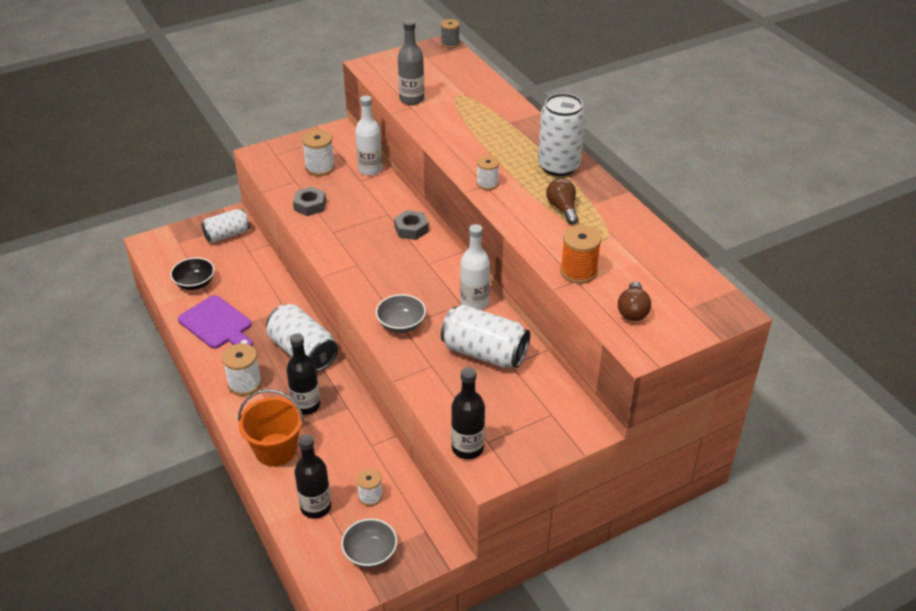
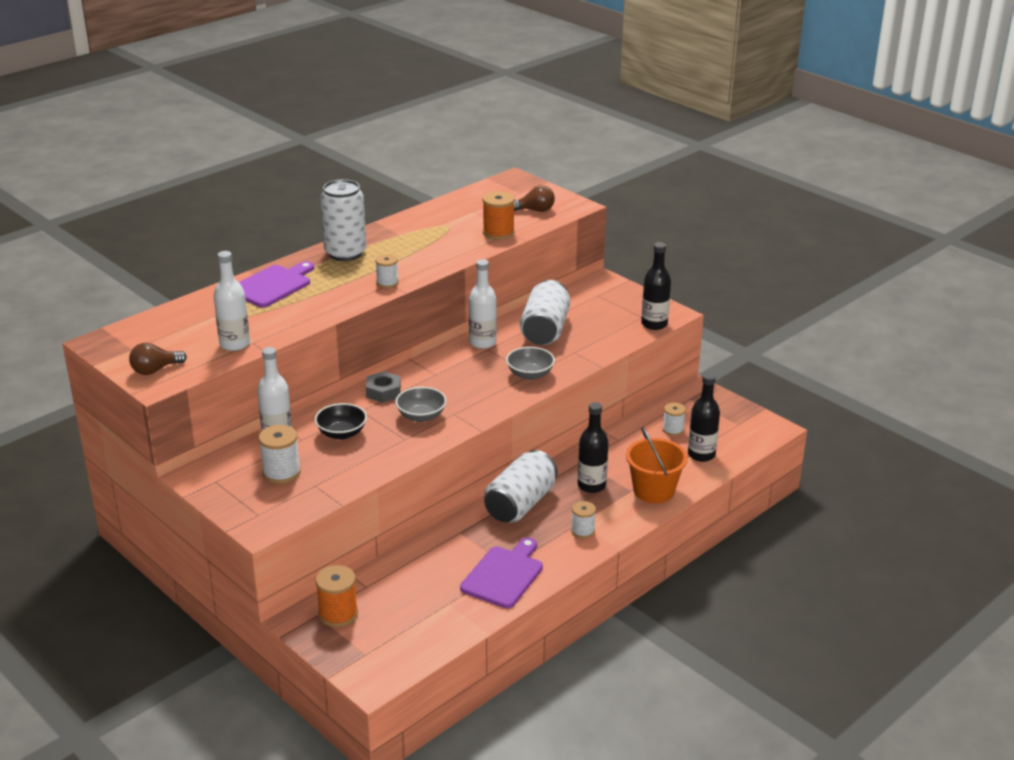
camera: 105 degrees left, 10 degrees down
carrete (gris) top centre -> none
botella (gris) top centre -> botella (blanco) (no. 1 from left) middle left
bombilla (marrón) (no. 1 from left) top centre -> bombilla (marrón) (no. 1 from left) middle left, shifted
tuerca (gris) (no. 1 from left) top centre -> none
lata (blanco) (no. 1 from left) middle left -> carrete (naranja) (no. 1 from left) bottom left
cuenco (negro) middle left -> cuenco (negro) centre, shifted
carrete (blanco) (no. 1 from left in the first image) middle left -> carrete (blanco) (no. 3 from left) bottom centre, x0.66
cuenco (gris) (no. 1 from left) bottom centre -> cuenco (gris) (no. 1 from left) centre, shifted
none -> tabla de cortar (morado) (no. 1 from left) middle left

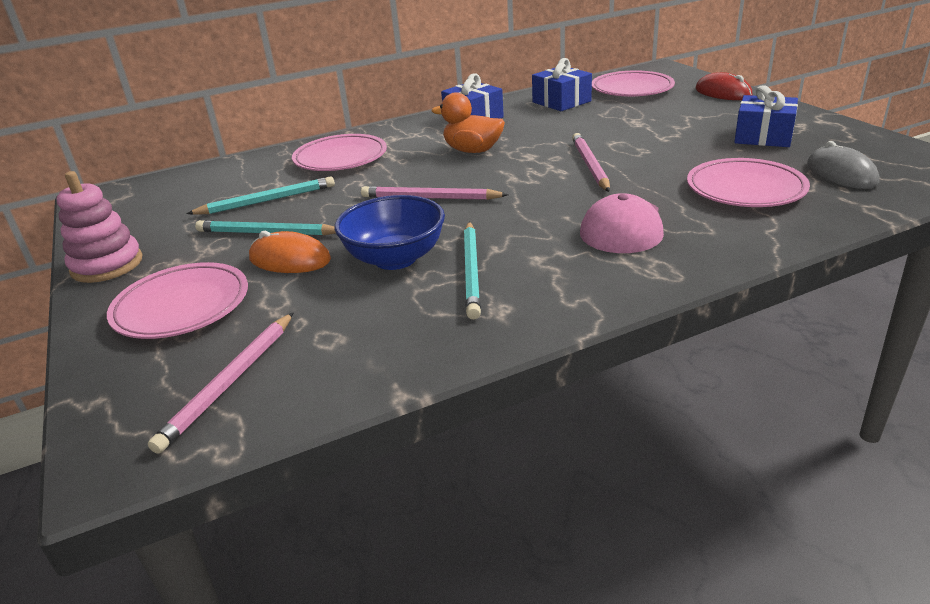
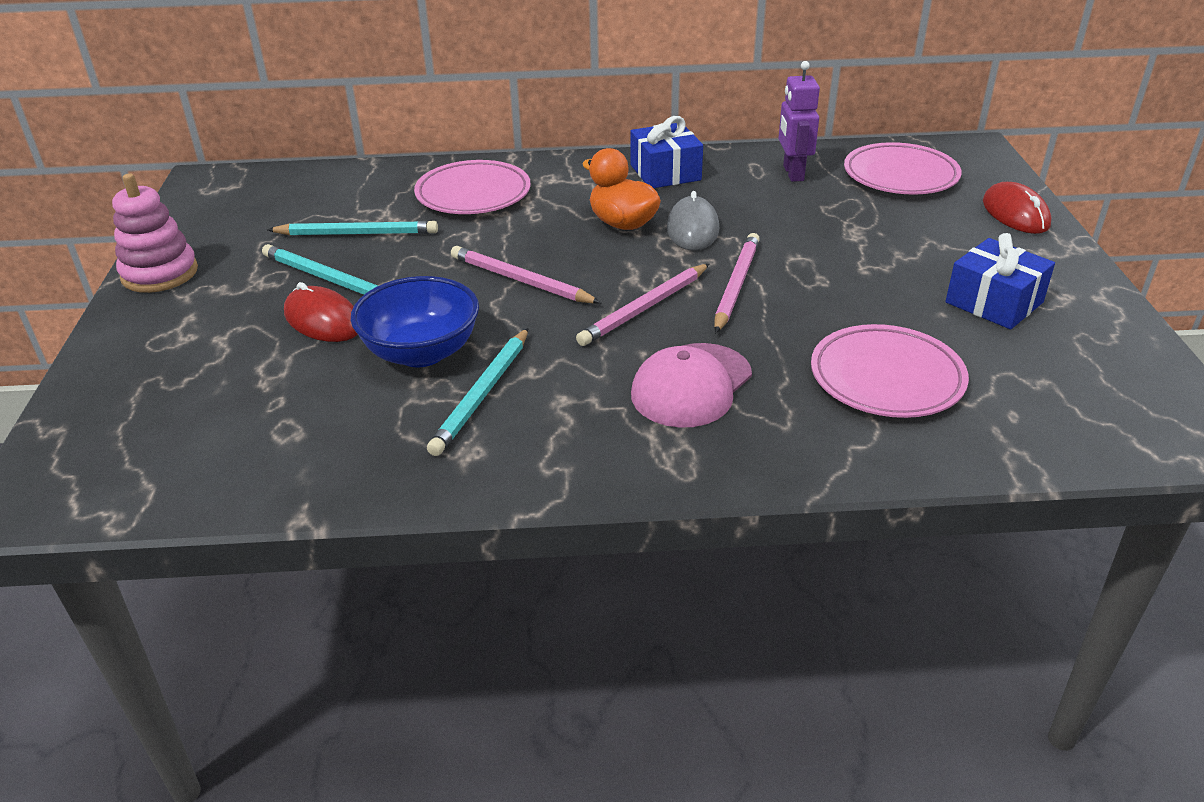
camera: 20 degrees right, 5 degrees up
regalo (azul) (no. 2 from left) top centre -> robot (morado) top centre
ratón (gris) top right -> ratón (gris) top centre, shifted
ratón (naranja) middle left -> ratón (rojo) (no. 1 from left) middle left
plato (rosa) (no. 1 from left) middle left -> none
lápiz (rosa) (no. 1 from left in the first image) middle left -> lápiz (rosa) (no. 2 from left) centre, shifted

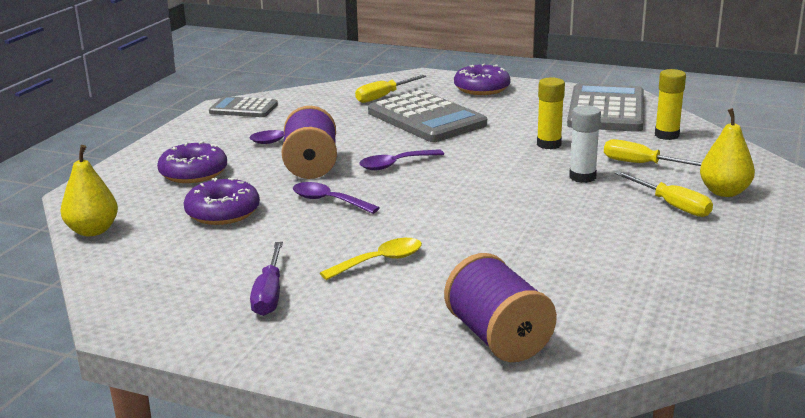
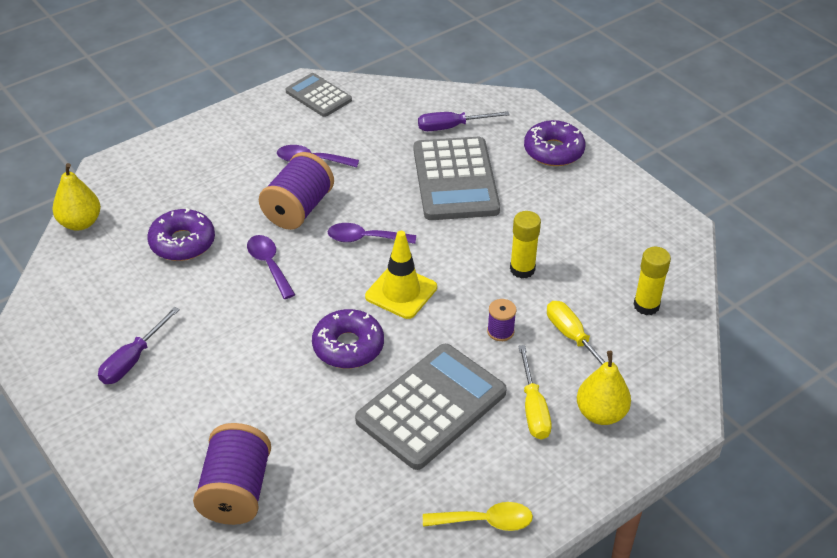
camera: 30 degrees right, 20 degrees up
destornillador (amarillo) (no. 1 from left) top centre -> destornillador (morado) (no. 2 from left) top centre
calculadora (gris) (no. 3 from left in the first image) top right -> calculadora (gris) (no. 2 from left) bottom centre, shifted
barra de pegamento (blanco) middle right -> carrete (morado) (no. 3 from left) centre
rosquilla (morado) (no. 1 from left in the first image) middle left -> rosquilla (morado) (no. 2 from left) centre, shifted
cuchara (amarillo) centre -> cuchara (amarillo) bottom centre, shifted
none -> cono de tráfico (amarillo) centre

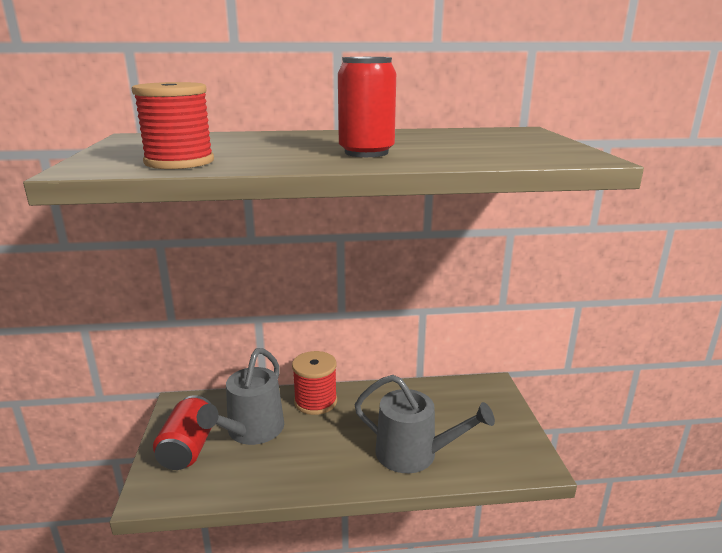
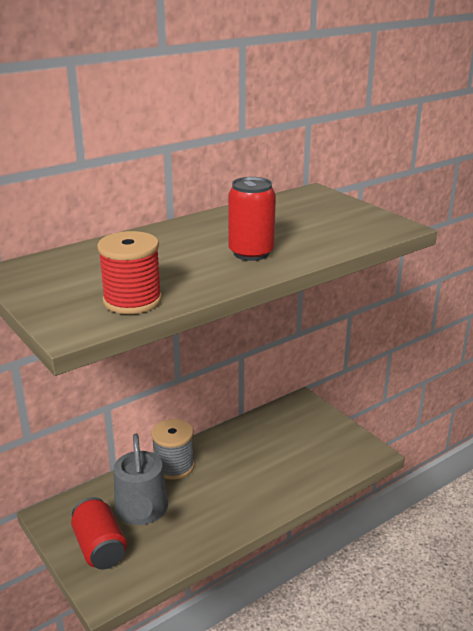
camera: 30 degrees left, 5 degrees up
carrete (rojo) (no. 2 from left) bottom centre -> carrete (gris) bottom centre
regadera (gris) (no. 2 from left) bottom centre -> none

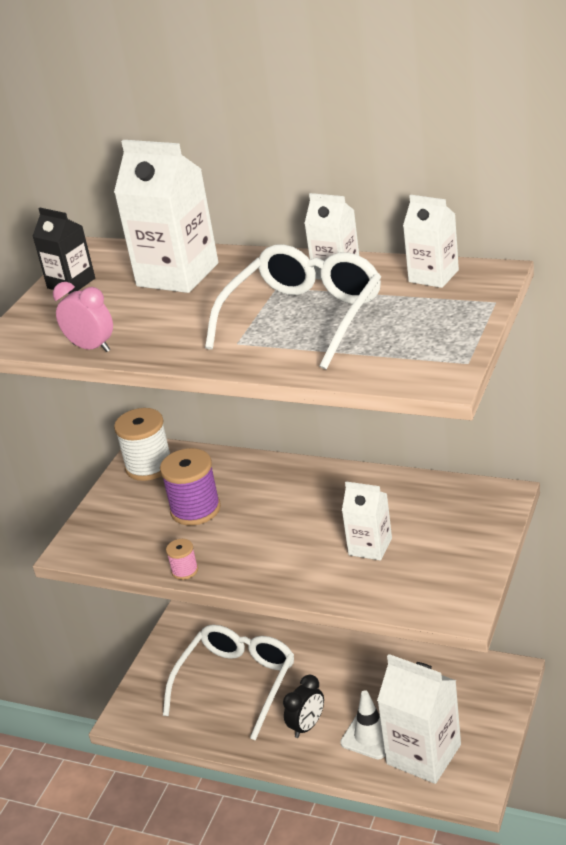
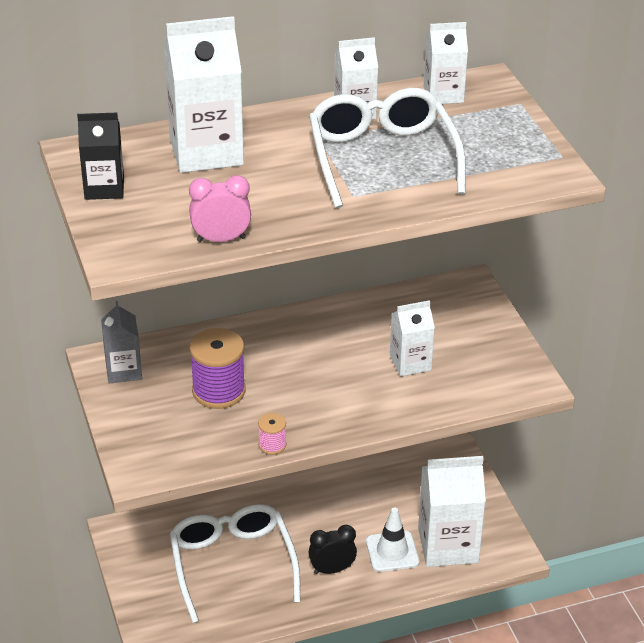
camera: 45 degrees left, 5 degrees up
carrete (blanco) middle left -> cartón de leche (gris) middle left
despertador (negro) bottom centre, 105 degrees counterclockwise

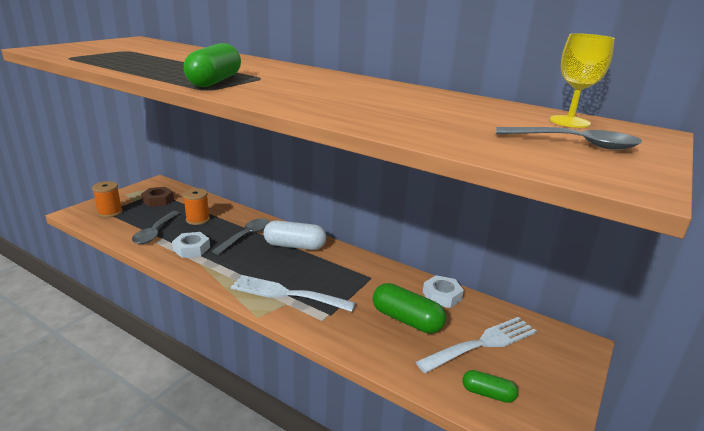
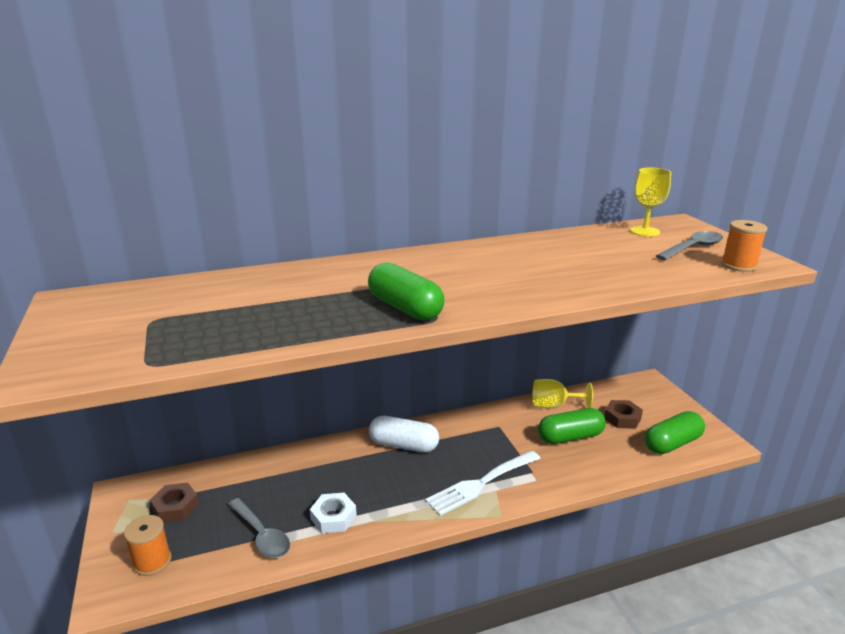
camera: 50 degrees left, 0 degrees up
carrete (naranja) (no. 2 from left) middle left -> carrete (naranja) (no. 2 from left) middle right, shifted
cuchara (gris) (no. 2 from left) centre -> none
cápsula (blanco) centre -> cápsula (blanco) bottom centre, 60 degrees clockwise
tuerca (blanco) (no. 2 from left) bottom centre -> copa (amarillo) (no. 1 from left) centre
tenedor (blanco) (no. 2 from left) bottom right -> tuerca (marrón) (no. 2 from left) middle right
cápsula (verde) (no. 3 from left) bottom right, x1.73

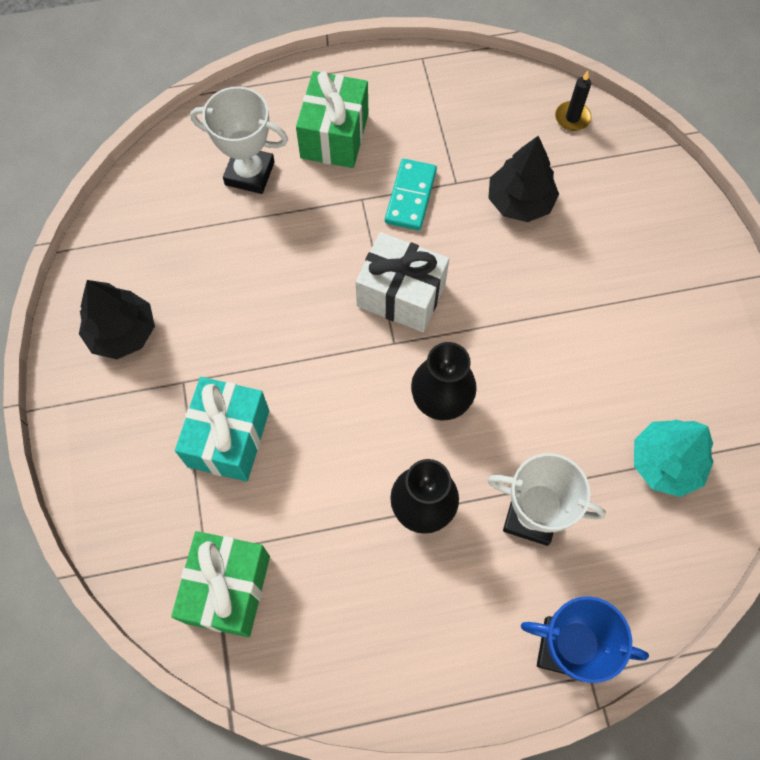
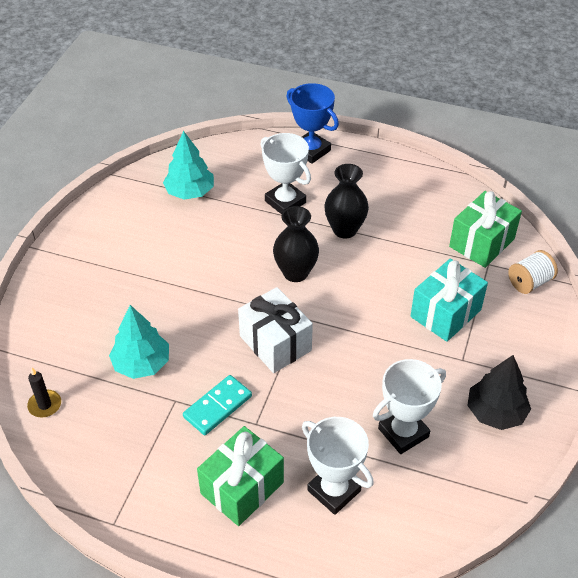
camera: 150 degrees left, 20 degrees down
árbol (negro) (no. 2 from left) top right -> árbol (turquesa) (no. 1 from left) middle left
none -> carrete (blanco) middle right
none -> trofeo (blanco) (no. 3 from left) bottom right

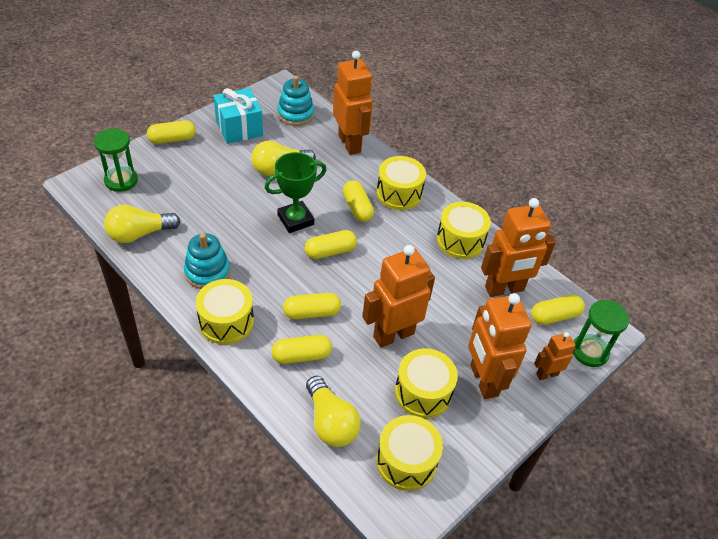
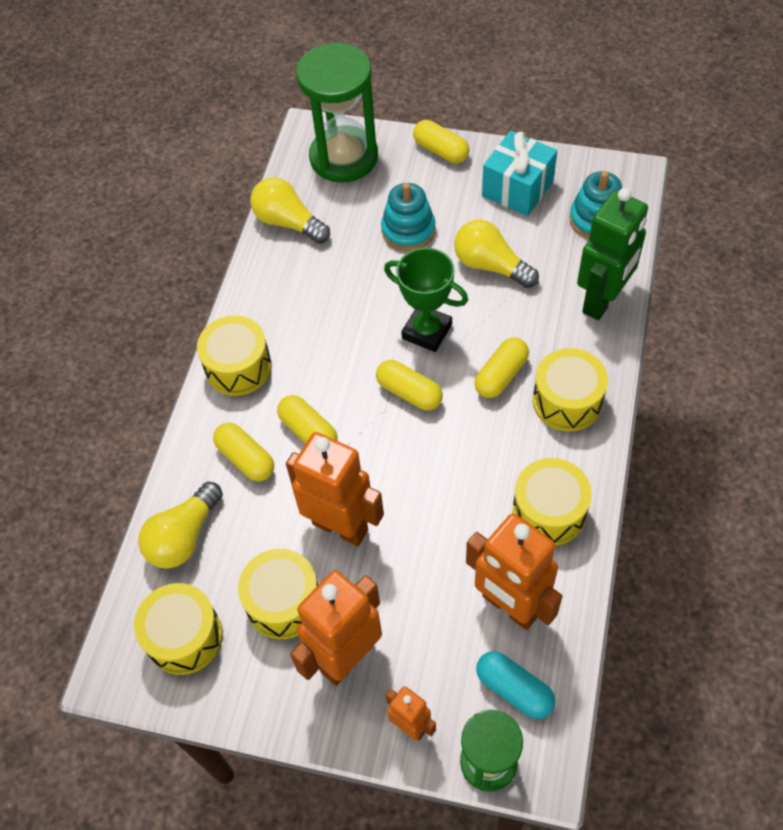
camera: 65 degrees right, 10 degrees up
robot (naranja) (no. 1 from left) top centre -> robot (verde) top right
reloj de arena (verde) (no. 1 from left) top left -> reloj de arena (verde) (no. 1 from left) top centre, x1.69
juguete apilable (turquesa) (no. 1 from left) middle left -> juguete apilable (turquesa) (no. 1 from left) top centre, shifted
cápsula (amarillo) (no. 6 from left) middle right -> cápsula (turquesa) bottom centre

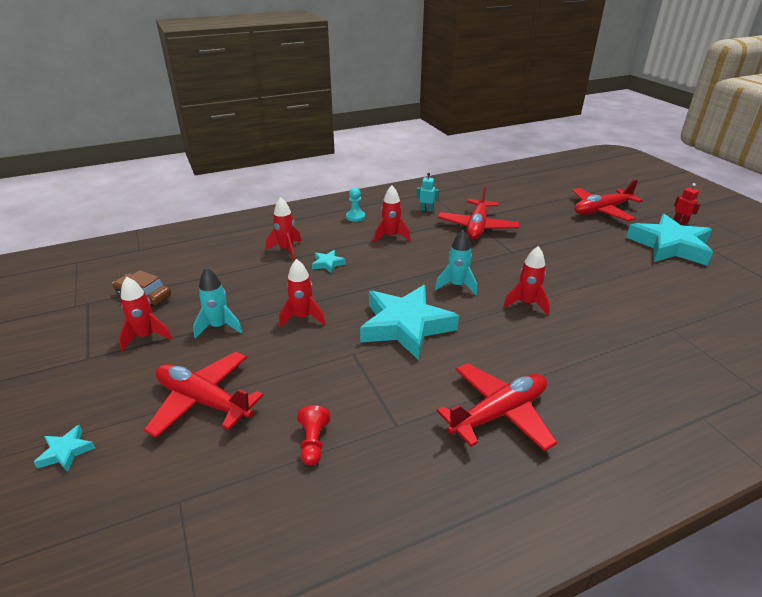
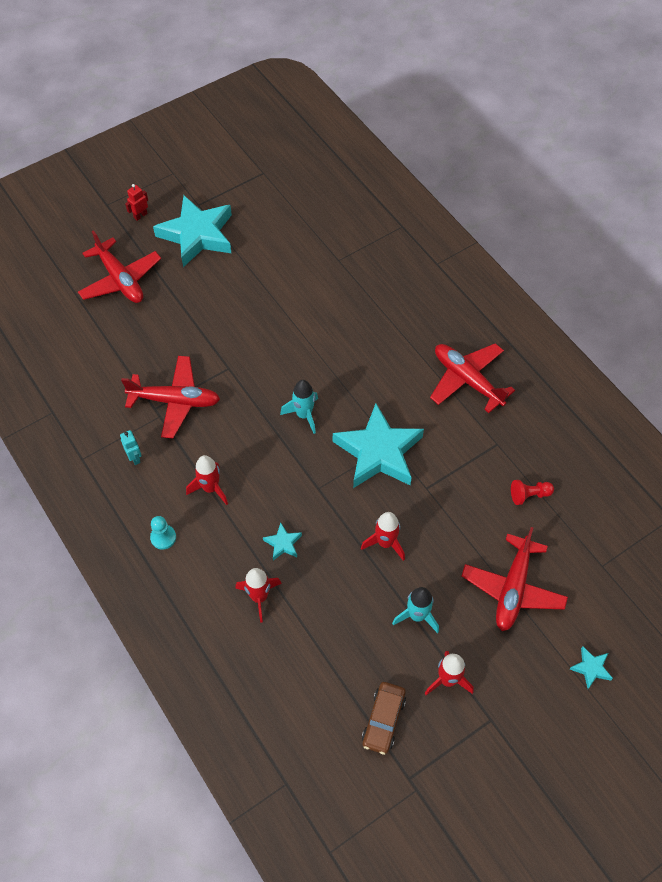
camera: 100 degrees left, 25 degrees up
robot (turquesa) top centre -> robot (turquesa) middle left, 150 degrees clockwise
cohete (rojo) (no. 5 from left) middle right -> none

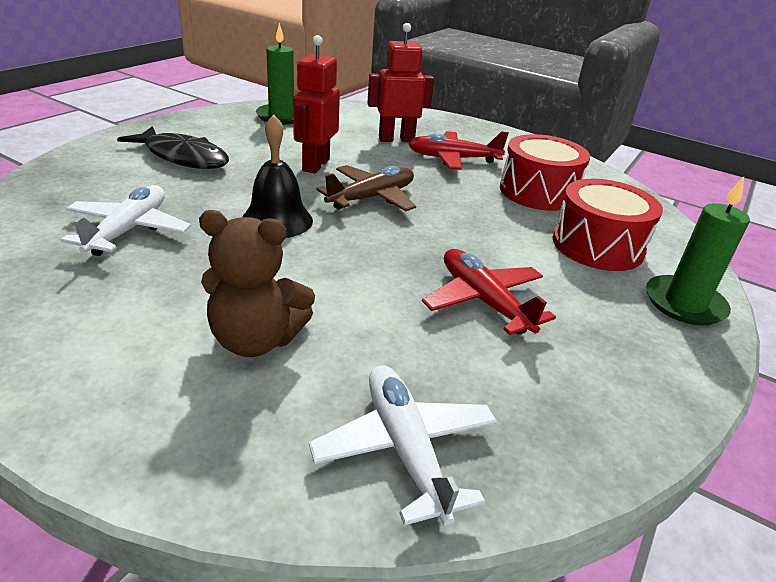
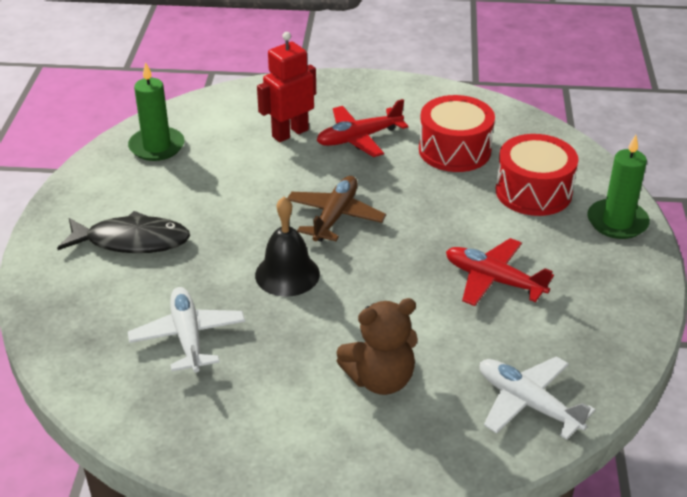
camera: 25 degrees left, 5 degrees up
robot (rojo) (no. 1 from left) top centre -> none

